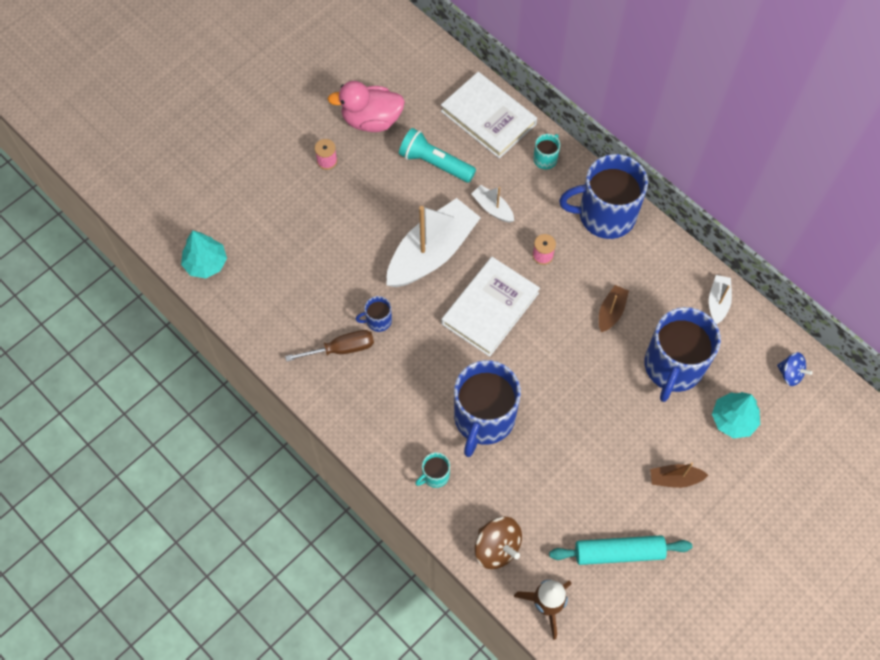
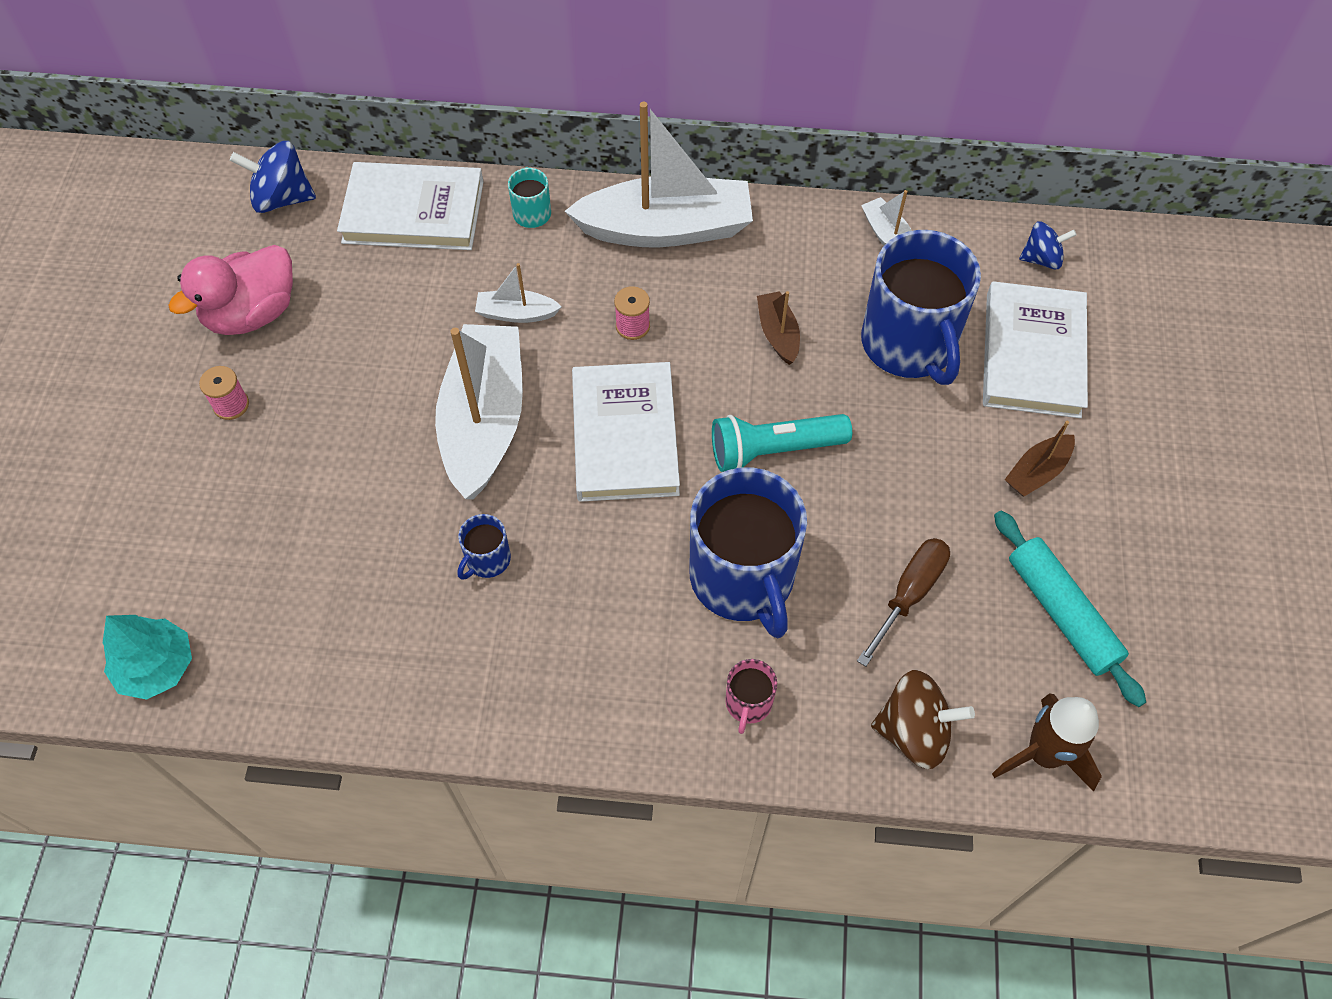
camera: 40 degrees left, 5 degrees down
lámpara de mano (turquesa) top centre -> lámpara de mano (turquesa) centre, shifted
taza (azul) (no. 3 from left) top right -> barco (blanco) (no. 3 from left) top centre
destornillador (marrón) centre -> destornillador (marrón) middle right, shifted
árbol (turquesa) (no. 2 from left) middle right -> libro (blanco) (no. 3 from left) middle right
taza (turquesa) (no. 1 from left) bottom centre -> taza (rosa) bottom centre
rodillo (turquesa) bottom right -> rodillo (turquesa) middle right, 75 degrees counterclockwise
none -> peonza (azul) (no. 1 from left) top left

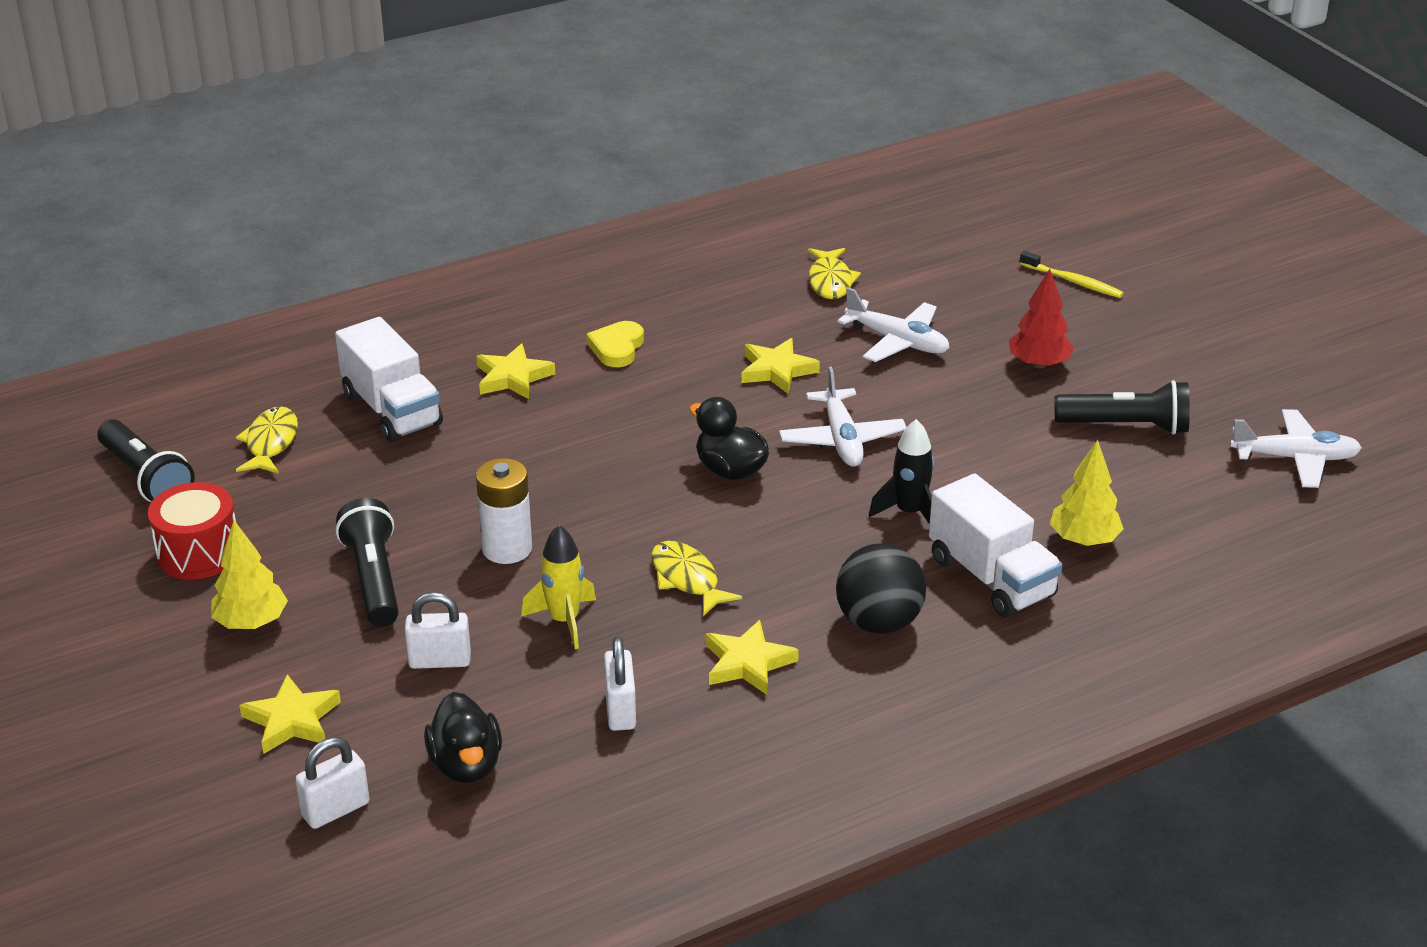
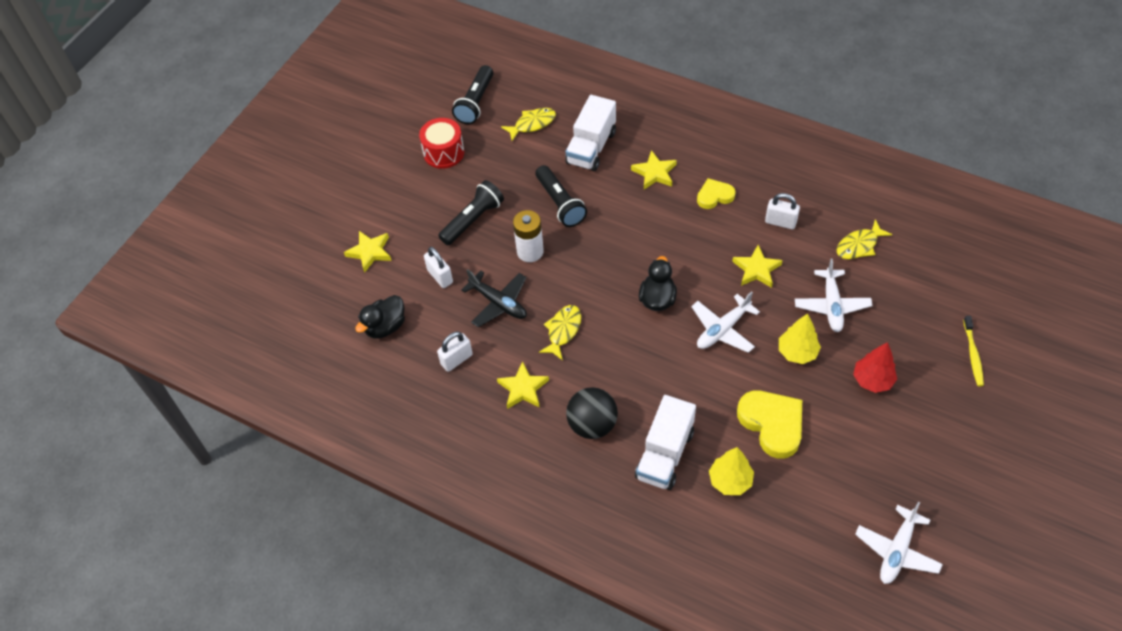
camera: 60 degrees right, 20 degrees up
lámpara de mano (negro) (no. 3 from left) middle right -> lámpara de mano (negro) (no. 3 from left) top centre, shifted
avión (blanco) (no. 3 from left) middle right -> avión (blanco) (no. 3 from left) bottom right, 60 degrees clockwise
cohete (negro) centre -> none
árbol (amarillo) (no. 1 from left in the first image) middle left -> árbol (amarillo) (no. 2 from left) middle right, shifted
cohete (amarillo) centre -> avión (negro) centre
candado (blanco) (no. 1 from left in the first image) bottom left -> candado (blanco) (no. 3 from left) middle right, shifted
none -> corazón (amarillo) (no. 2 from left) bottom right

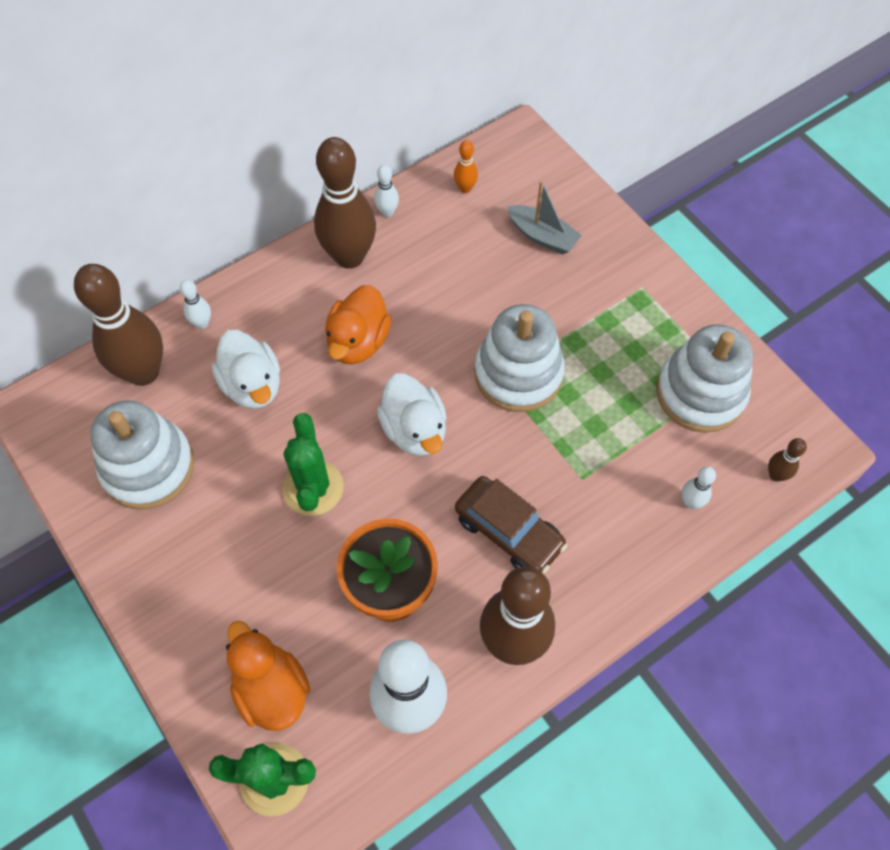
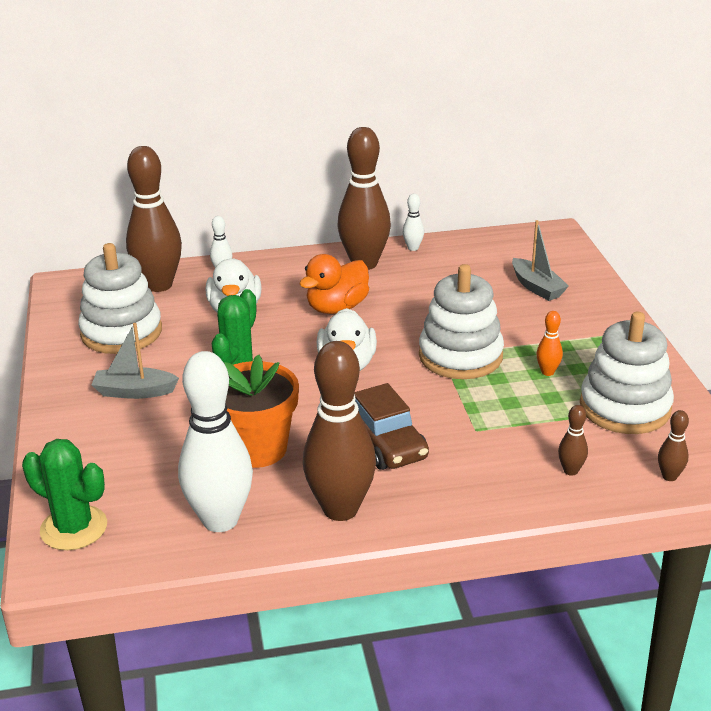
camera: 25 degrees right, 30 degrees down
bolo (naranja) top centre -> bolo (naranja) middle right, shifted
bolo (blanco) (no. 4 from left) middle right -> bolo (marrón) (no. 4 from left) middle right
pato (naranja) (no. 1 from left) bottom left -> none
none -> barco (gris) (no. 1 from left) middle left

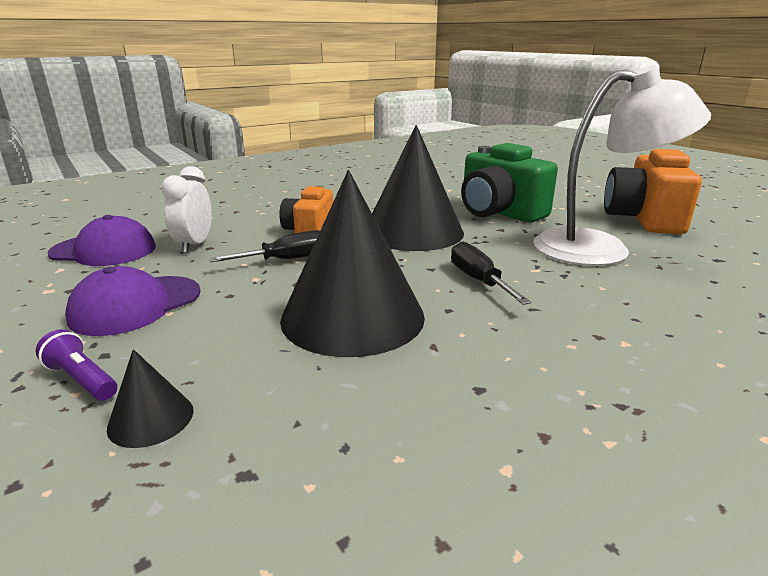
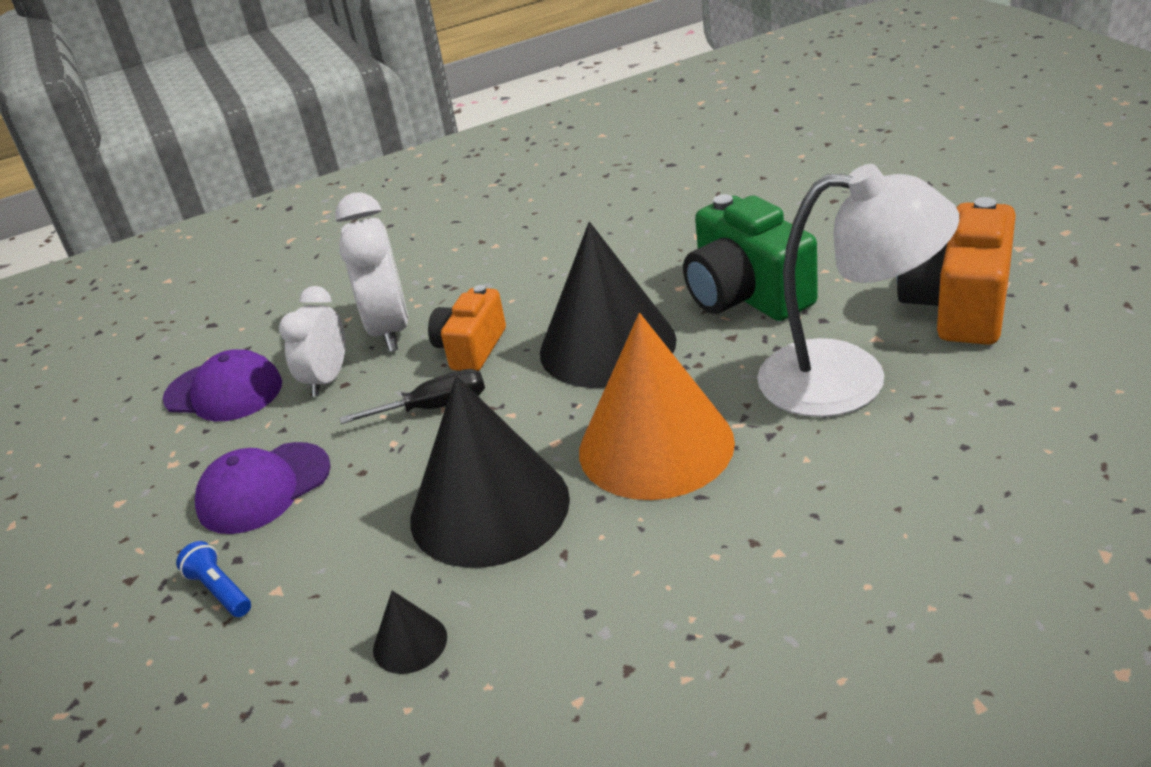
camera: 15 degrees right, 10 degrees up
destornillador (negro) (no. 2 from left) centre -> cono (naranja) centre
lámpara de mano (morado) middle left -> lámpara de mano (azul) bottom left
cono (negro) (no. 1 from left) bottom left -> cono (negro) (no. 1 from left) bottom centre, shifted
none -> despertador (blanco) (no. 2 from left) middle left

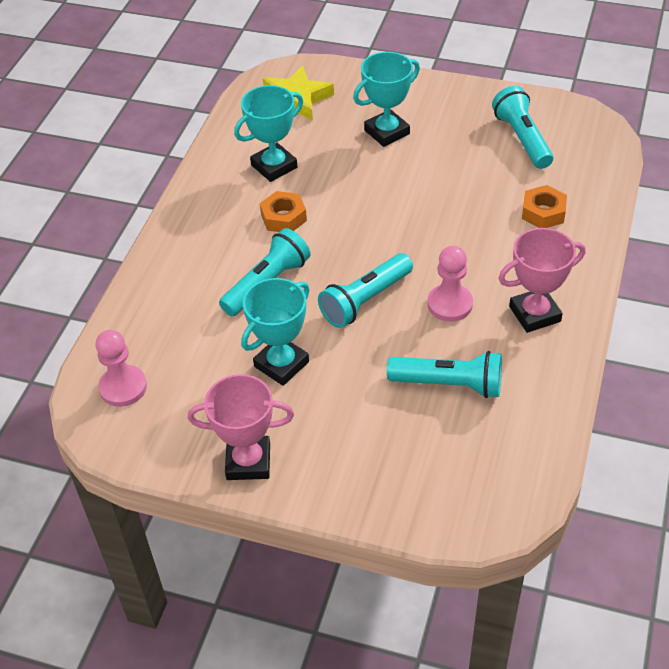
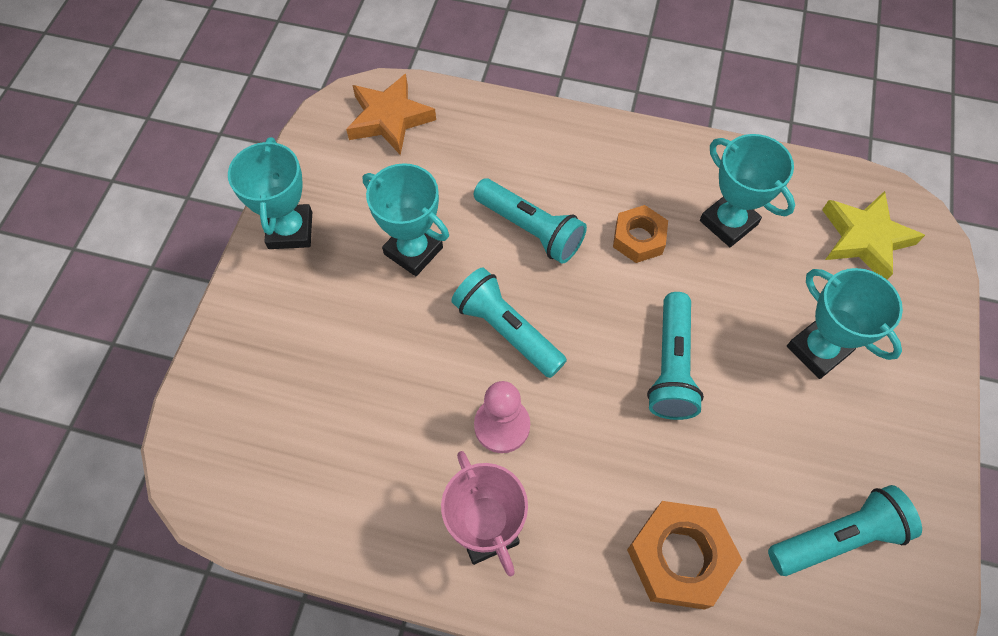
camera: 85 degrees right, 15 degrees up
tuerca (naranja) (no. 2 from left) top right -> tuerca (naranja) (no. 2 from left) bottom right, x1.55
peón (rosa) (no. 1 from left) middle left -> estrella (naranja) top centre
lámpara de mano (turquesa) (no. 3 from left) centre -> lámpara de mano (turquesa) (no. 3 from left) middle right, shifted
trofeo (rosa) (no. 1 from left) centre -> trofeo (turquesa) (no. 1 from left) top left

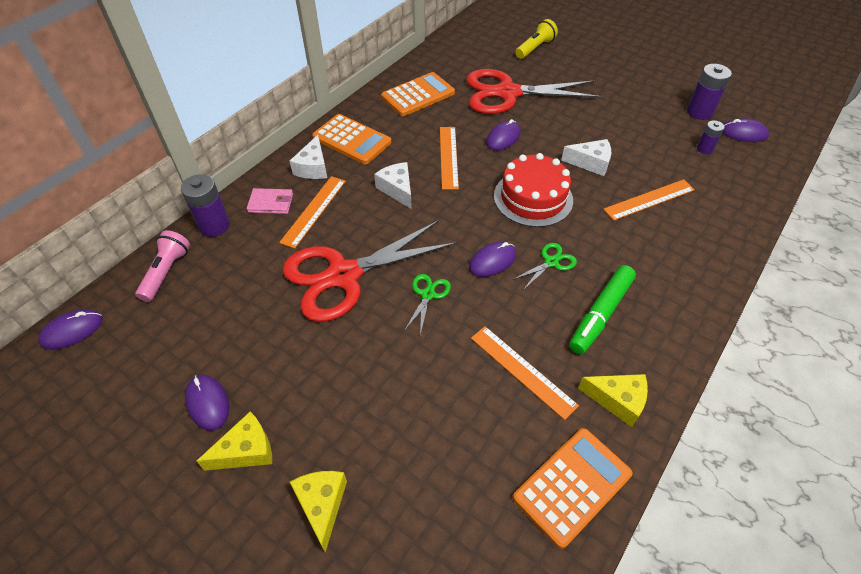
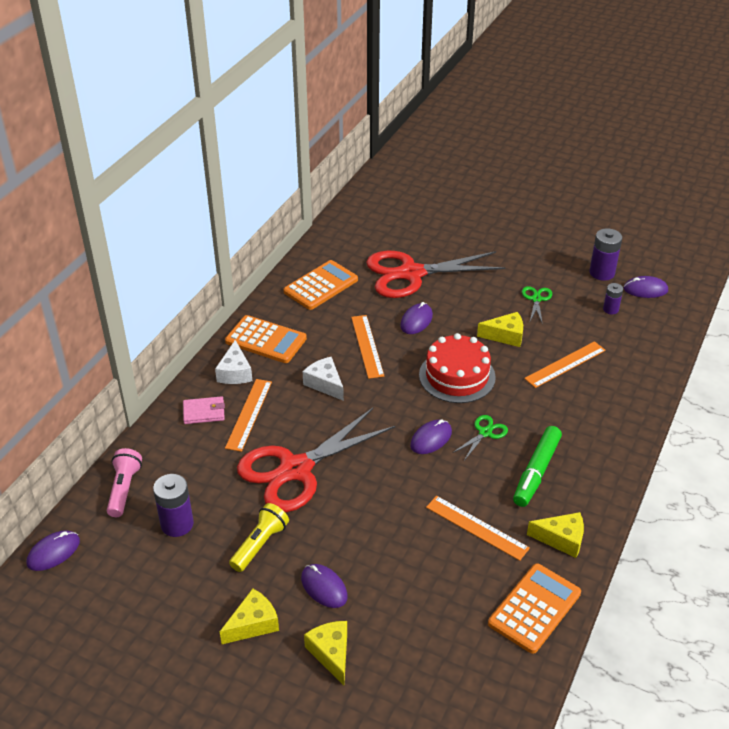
camera: 10 degrees left, 10 degrees down
lámpara de mano (amarillo) top centre -> lámpara de mano (amarillo) bottom centre, shifted
queso (blanco) (no. 3 from left) top right -> queso (amarillo) (no. 3 from left) middle right
pila (morado) (no. 1 from left) middle left -> pila (morado) (no. 1 from left) bottom left, shifted
tijeras (verde) (no. 1 from left in the first image) centre -> tijeras (verde) (no. 2 from left) middle right, shifted
ratón (morado) (no. 2 from left) bottom left -> ratón (morado) (no. 2 from left) bottom centre, shifted

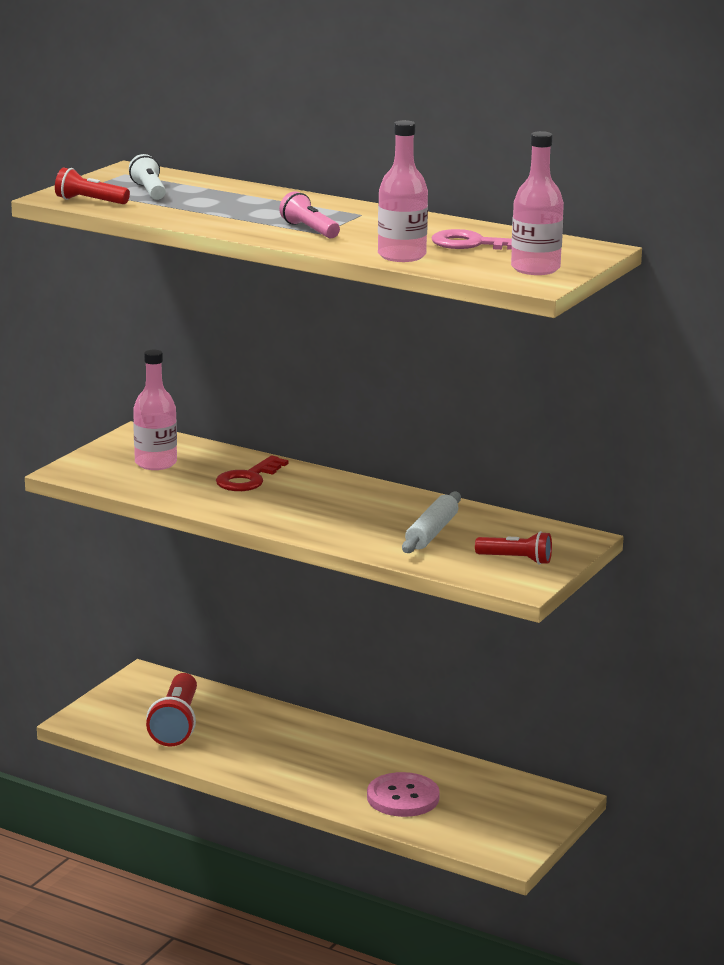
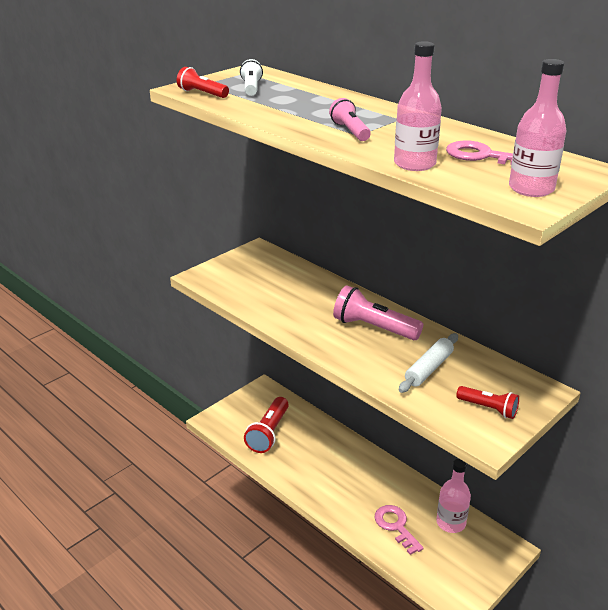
camera: 15 degrees right, 10 degrees up
botella (rosa) (no. 1 from left in the first image) middle left -> botella (rosa) (no. 2 from left) bottom right, shifted
llave (rojo) centre -> none
botón (rosa) bottom centre -> llave (rosa) (no. 1 from left) bottom centre
none -> lámpara de mano (rosa) (no. 2 from left) centre

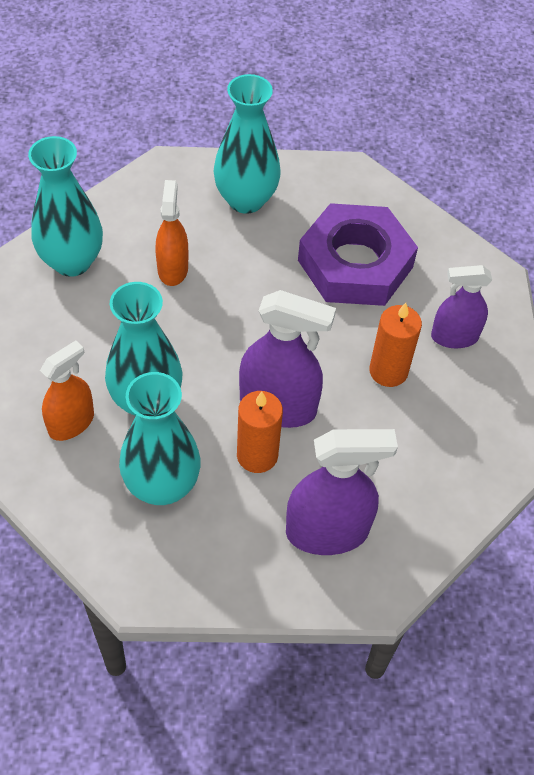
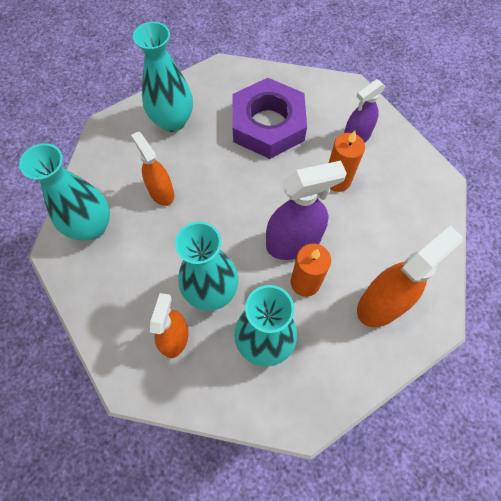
camera: 30 degrees left, 10 degrees up
pulverizador (morado) (no. 2 from left) centre -> pulverizador (naranja) (no. 3 from left) middle right

